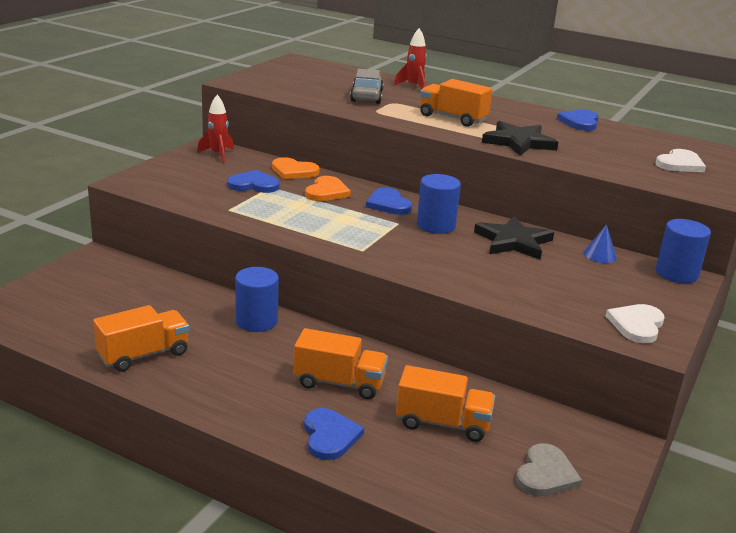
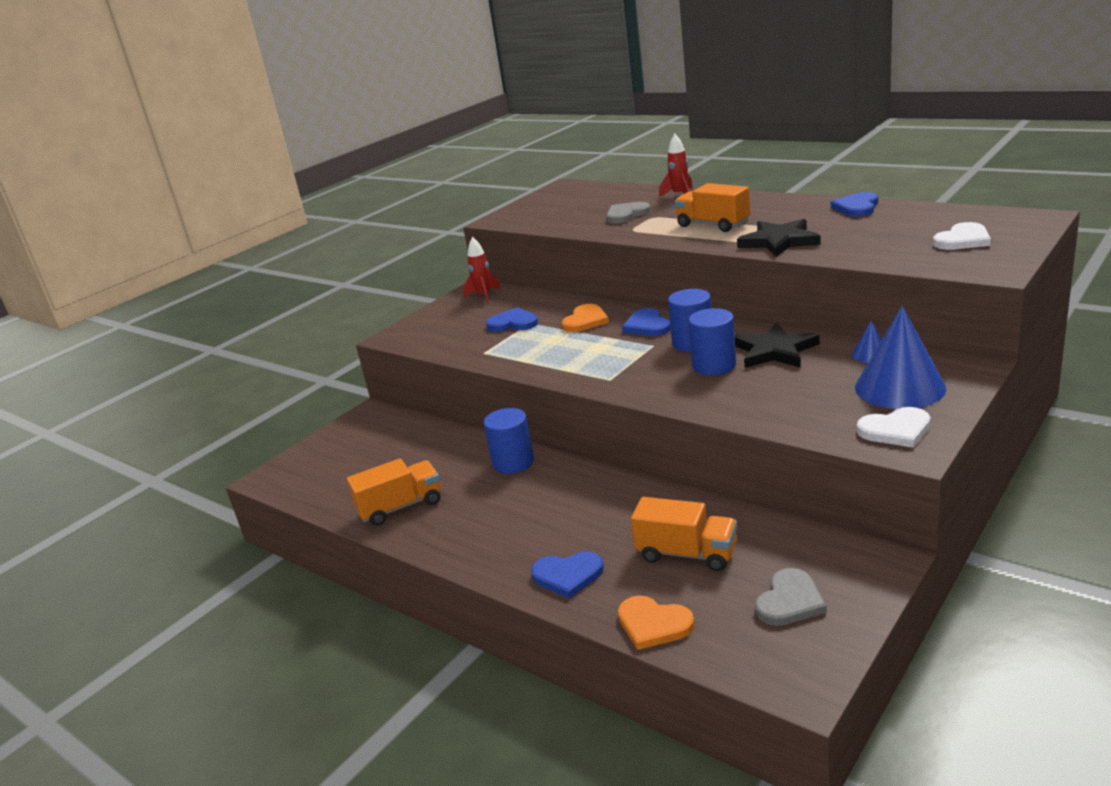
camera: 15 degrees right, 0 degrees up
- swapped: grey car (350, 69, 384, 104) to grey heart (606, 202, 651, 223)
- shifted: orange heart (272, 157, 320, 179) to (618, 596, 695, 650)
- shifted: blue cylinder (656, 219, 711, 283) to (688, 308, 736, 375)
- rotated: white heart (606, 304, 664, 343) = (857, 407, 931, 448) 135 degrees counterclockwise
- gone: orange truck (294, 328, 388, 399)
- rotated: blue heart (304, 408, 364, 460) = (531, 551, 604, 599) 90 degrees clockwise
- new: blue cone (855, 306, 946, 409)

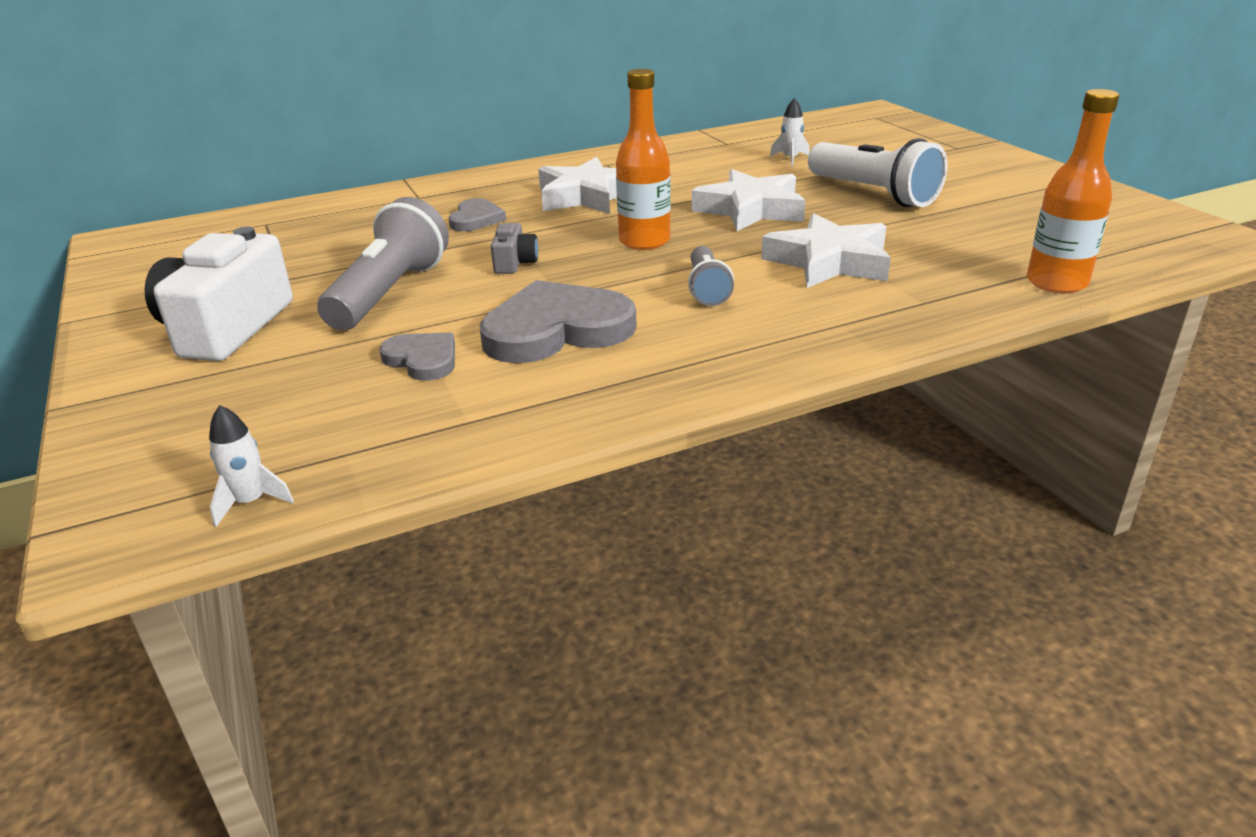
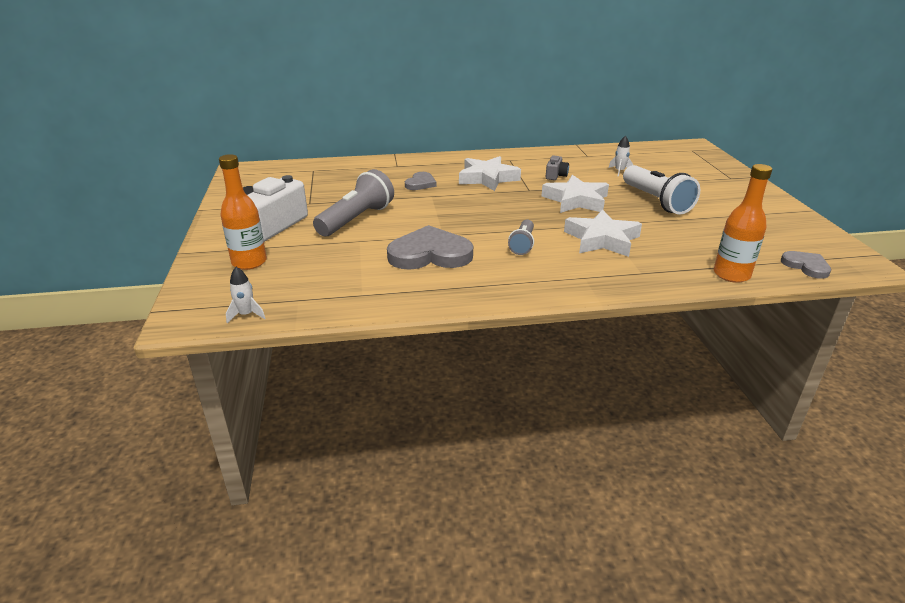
camera: 15 degrees right, 0 degrees up
- shifted: orange bottle (616, 69, 671, 250) to (219, 154, 267, 270)
- shifted: grey camera (491, 223, 538, 274) to (546, 155, 569, 180)
- shifted: grey heart (379, 333, 455, 381) to (781, 251, 831, 279)

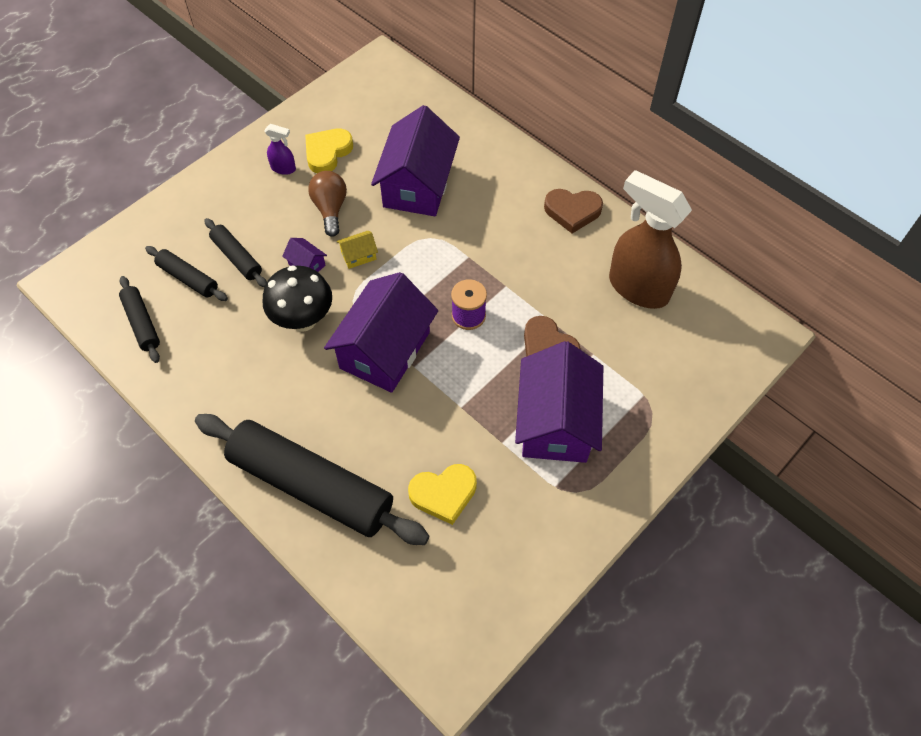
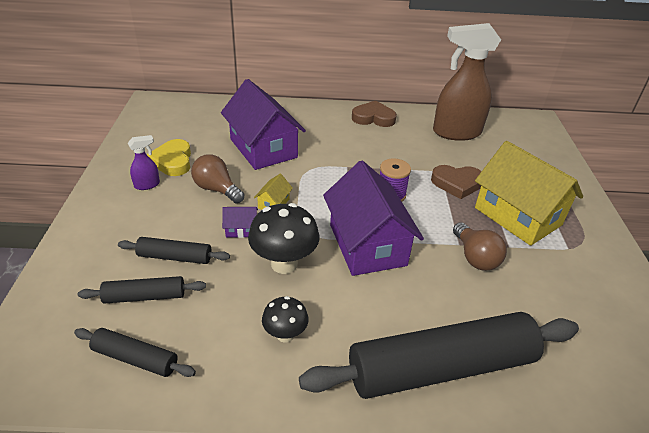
camera: 45 degrees left, 20 degrees down
- rotated: brown heart (544, 189, 603, 233) = (352, 101, 397, 127) 135 degrees counterclockwise
- repainted: purple house (515, 341, 603, 463) to yellow house (475, 141, 583, 246)
- gone: yellow heart (408, 464, 477, 525)
- new: brown light bulb (453, 222, 507, 271)
- new: black mushroom (262, 296, 309, 343)

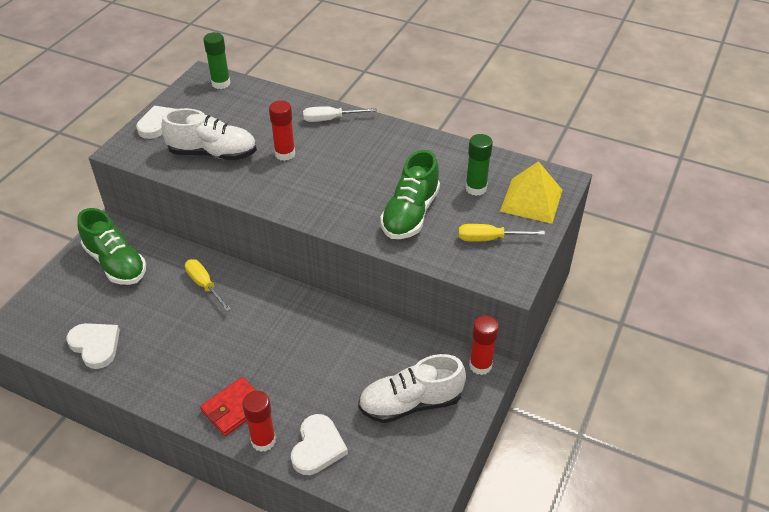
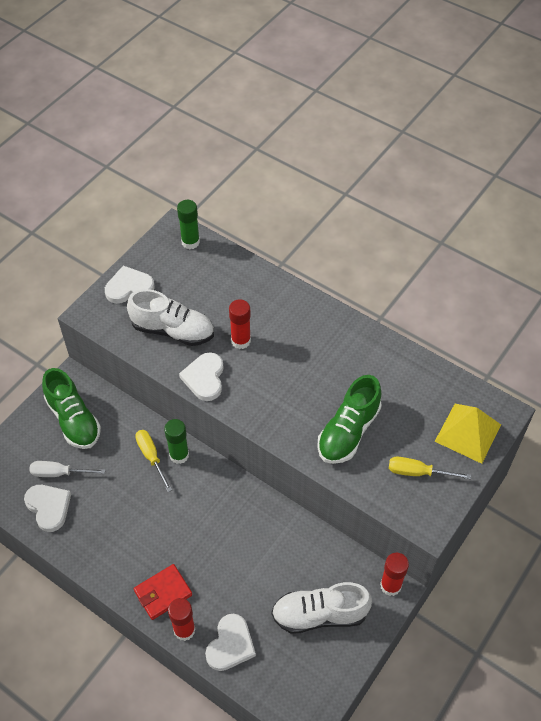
camera: 10 degrees right, 10 degrees up
- shifted: white screwdriver (303, 106, 377, 122) to (29, 461, 105, 477)
- shifted: green glue stick (465, 134, 493, 196) to (164, 419, 189, 464)
- new: white heart (179, 352, 224, 401)

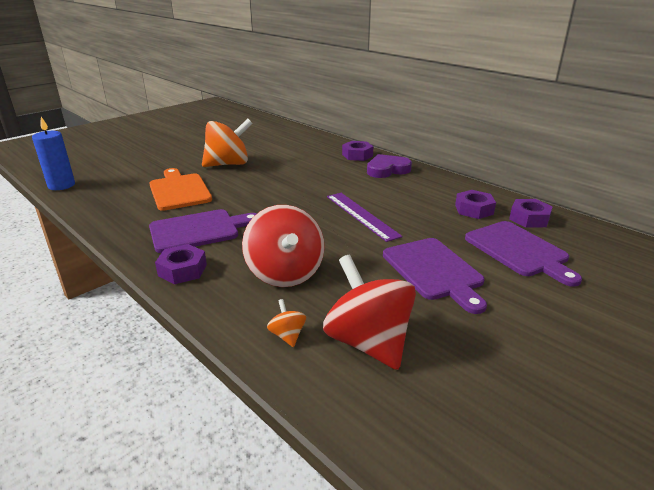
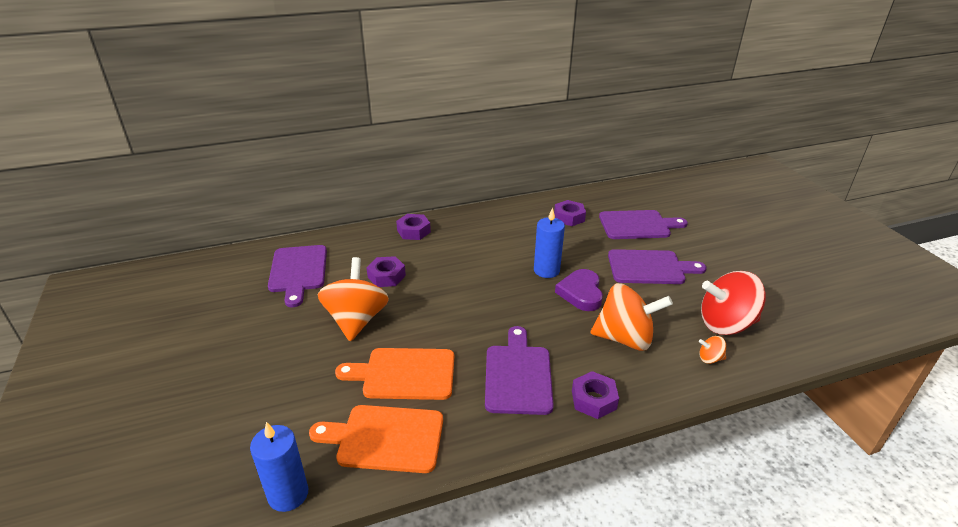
camera: 65 degrees left, 5 degrees up
- shifted: purple heart (367, 154, 412, 178) to (555, 269, 603, 311)
- swapped: purple ruler (327, 193, 403, 242) to blue candle (534, 208, 565, 278)
- shifted: purple nut (509, 199, 553, 228) to (366, 256, 406, 287)
- repainted: red spinning top (242, 205, 325, 287) to orange spinning top (591, 283, 673, 351)
- new: purple cutting board (268, 245, 327, 307)
- new: orange cutting board (309, 405, 443, 473)

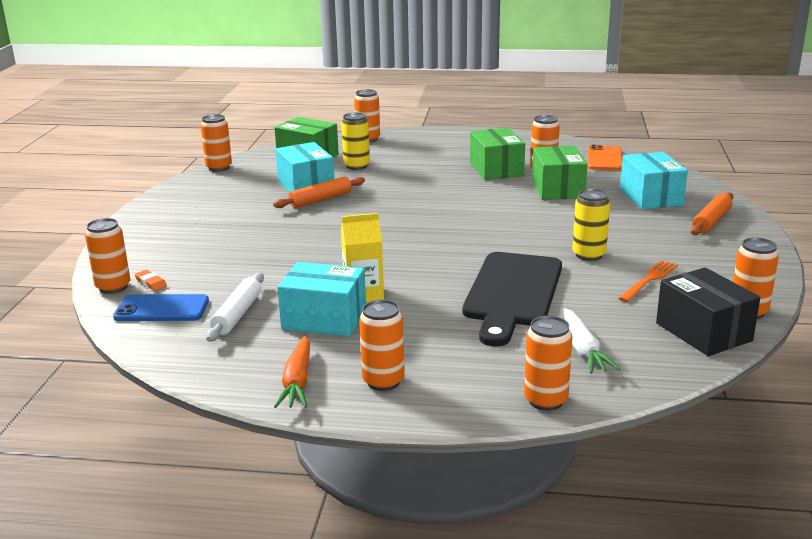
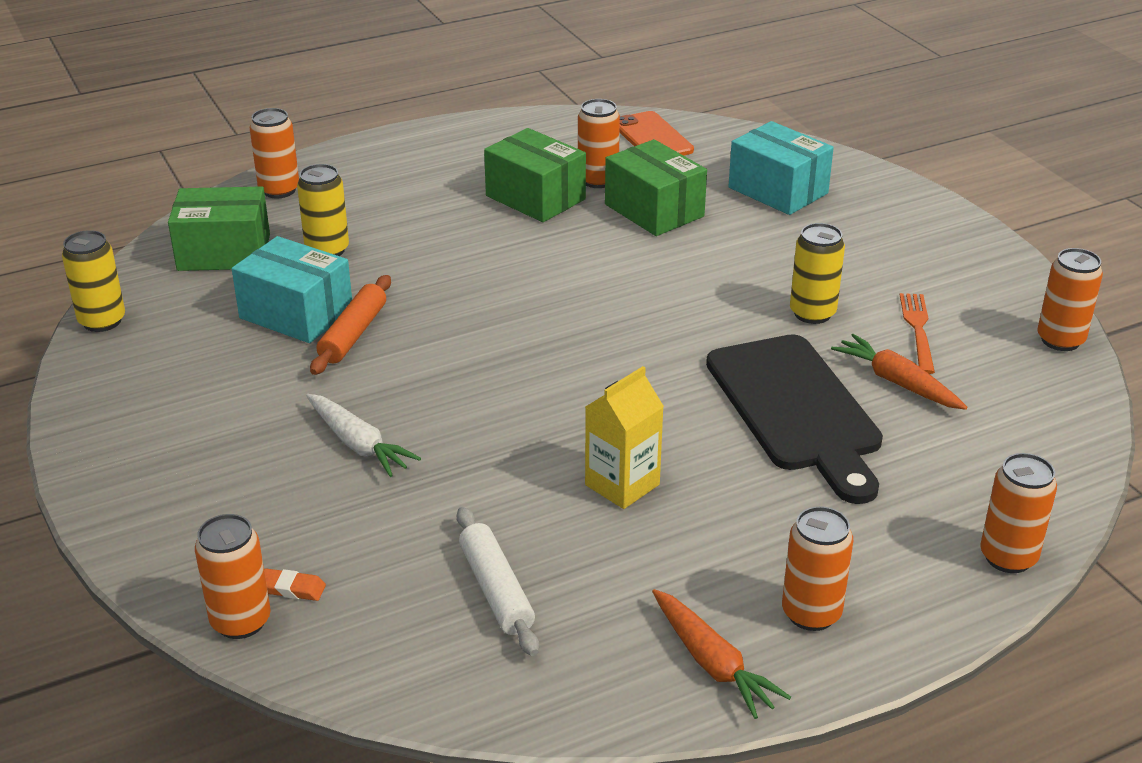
camera: 35 degrees left, 10 degrees up
- repainted: orange can (201, 114, 232, 172) to yellow can (62, 230, 125, 332)
- gone: orange rolling pin (690, 192, 733, 235)
- gone: turquoise box (277, 262, 366, 337)
- gone: black box (656, 267, 760, 356)
- gone: blue phone (113, 294, 209, 321)
- shifted: white carrot (564, 308, 620, 374) to (306, 394, 421, 477)
- new: orange carrot (831, 334, 968, 410)

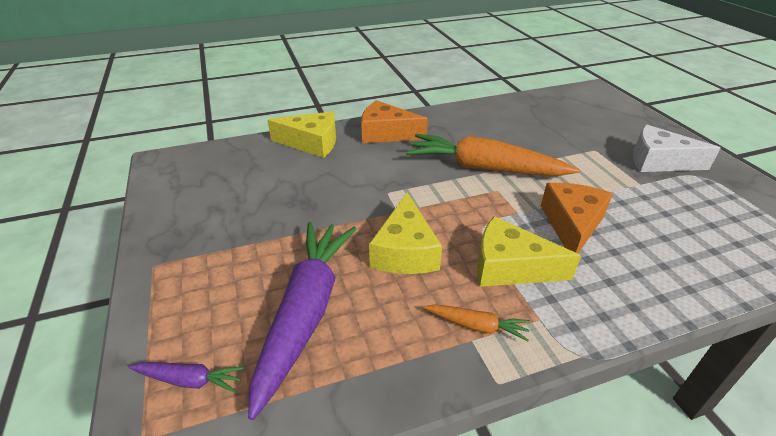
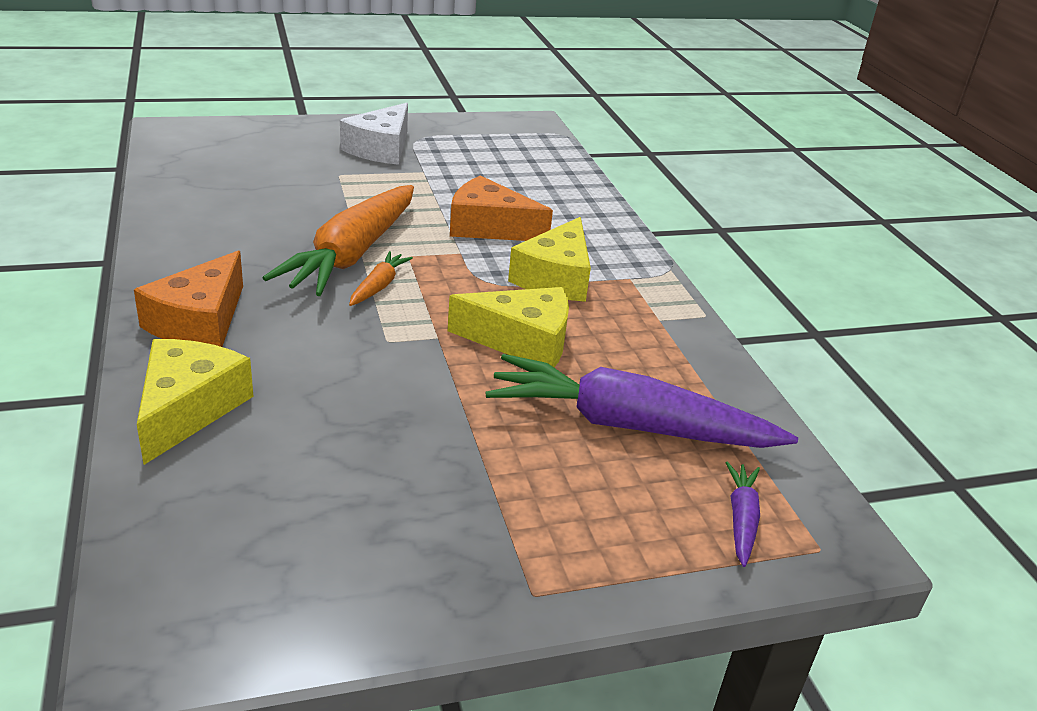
camera: 90 degrees left, 5 degrees down
- shifted: orange carrot (424, 304, 530, 342) to (349, 251, 413, 306)

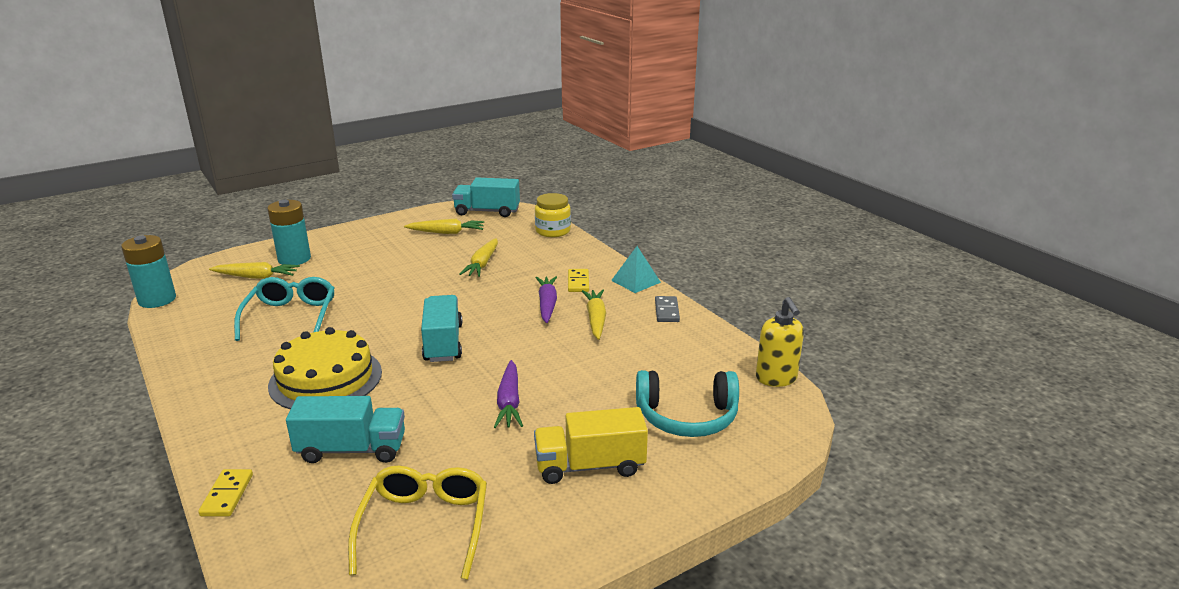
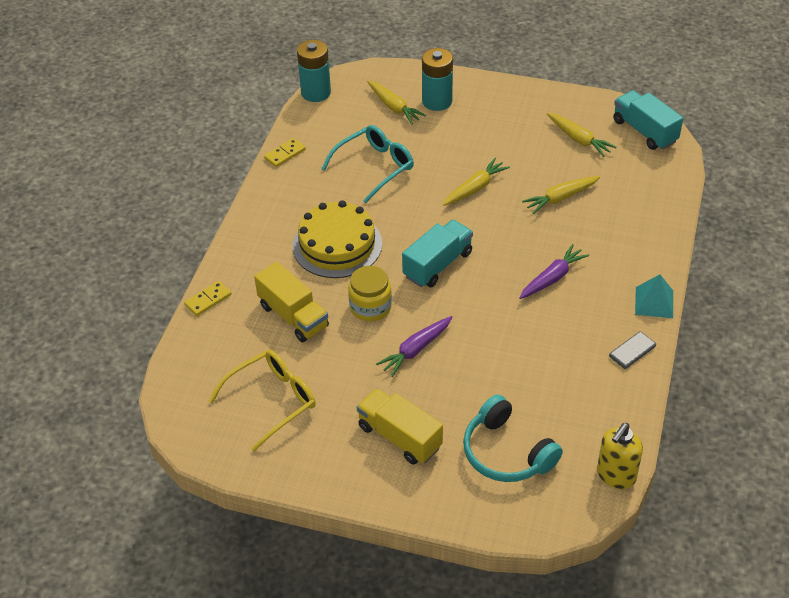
camera: 50 degrees right, 20 degrees up
- shifted: yellow jar (535, 193, 571, 237) to (348, 266, 392, 321)
- shifted: yellow domino (568, 269, 589, 292) to (264, 138, 306, 167)
- shifted: yellow carrot (582, 290, 606, 340) to (443, 158, 510, 206)
- repainted: turquoise truck (286, 396, 405, 463) to yellow truck (254, 262, 329, 342)

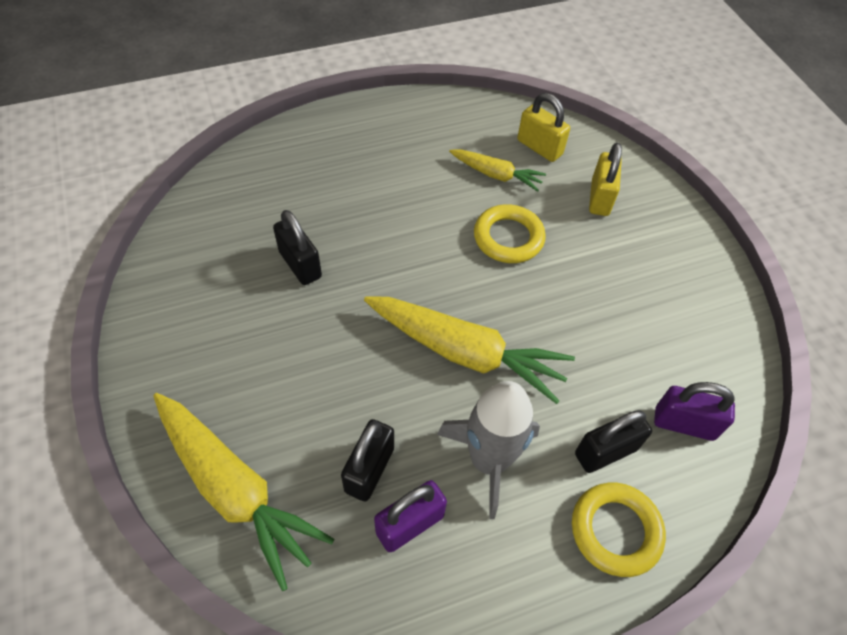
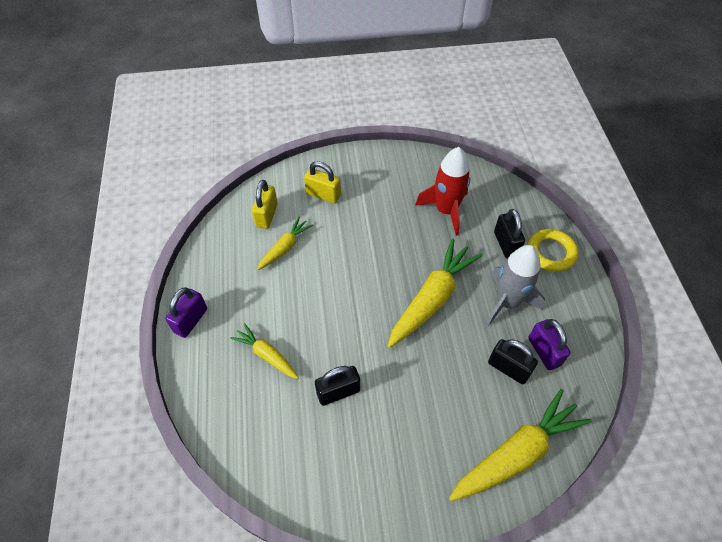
camera: 75 degrees left, 0 degrees up
- rotated: yellow padlock (517, 93, 570, 162) = (252, 180, 278, 229) 45 degrees counterclockwise
- gone: yellow ring (474, 204, 546, 263)
- shifted: purple padlock (654, 382, 735, 441) to (165, 288, 207, 338)
- new: red rocket (415, 147, 470, 236)
- new: yellow carrot (230, 323, 299, 379)

